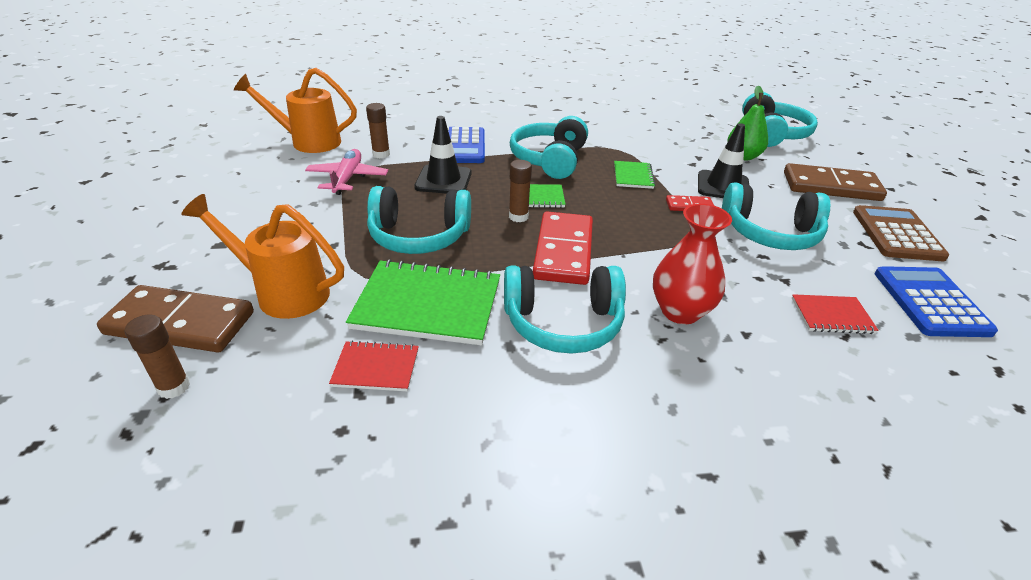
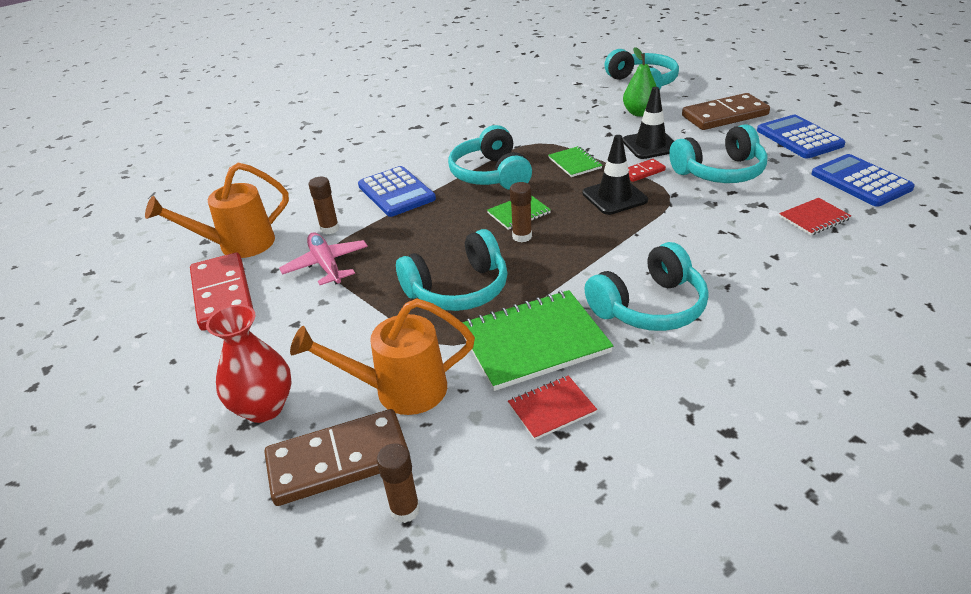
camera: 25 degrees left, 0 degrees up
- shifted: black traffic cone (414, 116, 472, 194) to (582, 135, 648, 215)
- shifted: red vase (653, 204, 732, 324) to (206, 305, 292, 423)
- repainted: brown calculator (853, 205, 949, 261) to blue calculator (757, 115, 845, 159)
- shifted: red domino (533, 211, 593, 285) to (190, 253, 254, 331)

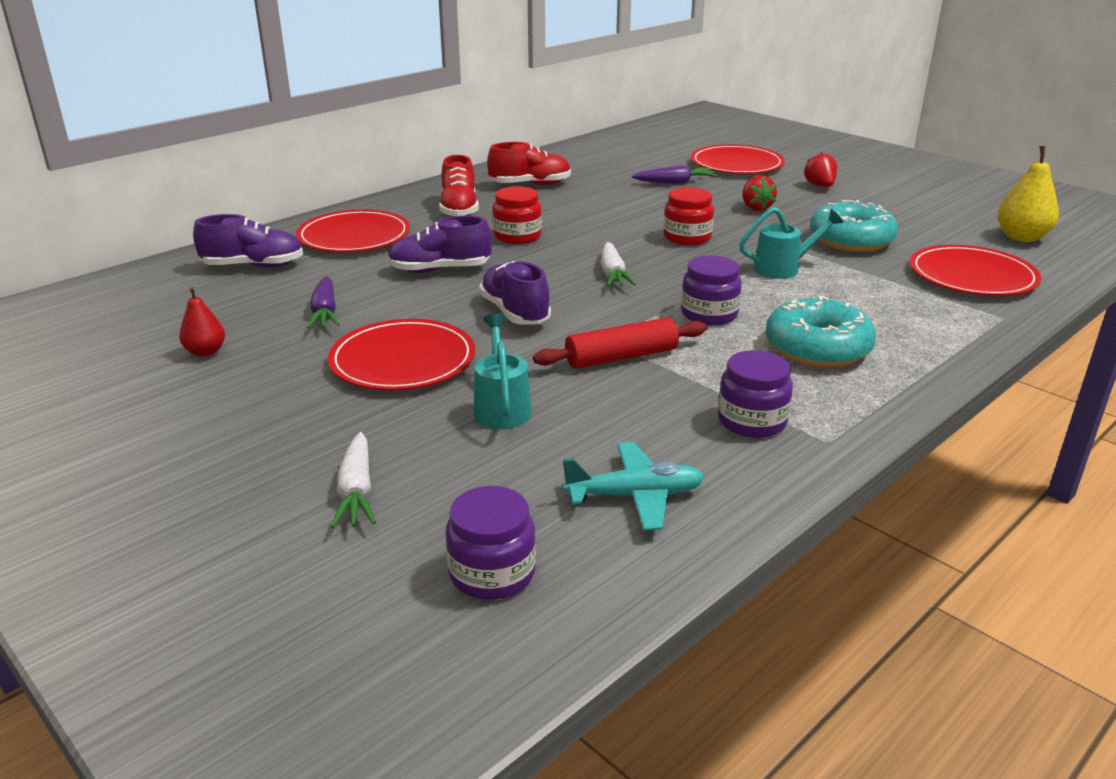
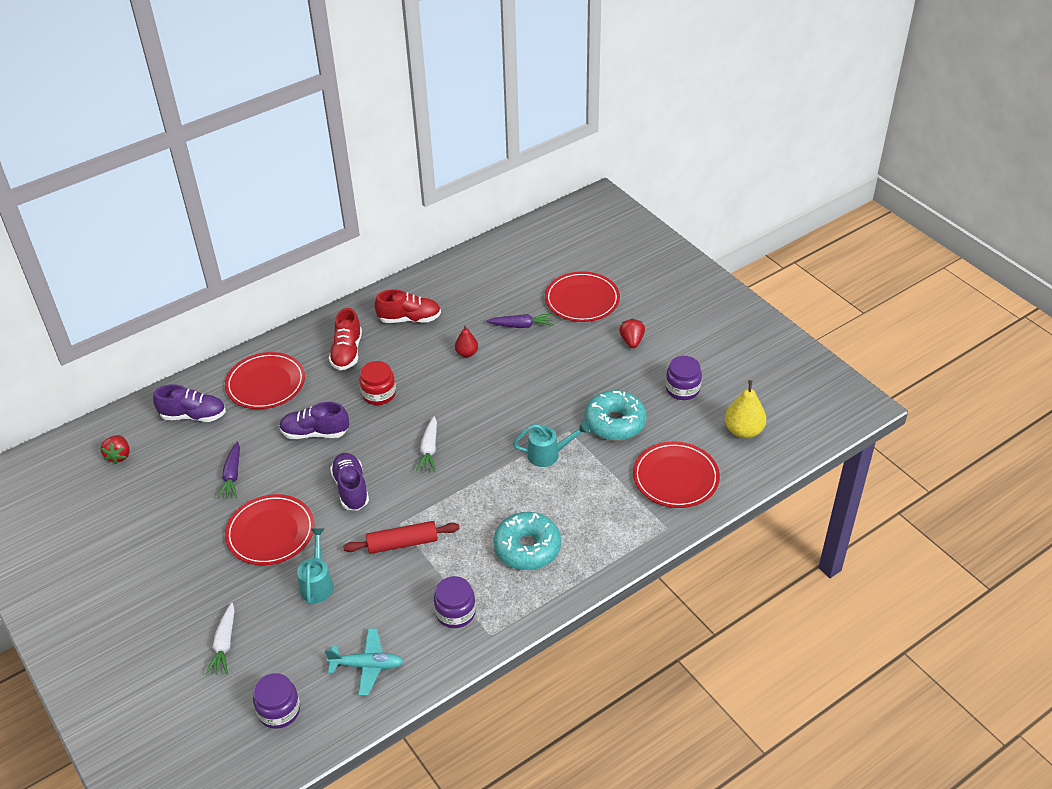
camera: 10 degrees right, 15 degrees up
- shifted: red strawberry (742, 175, 777, 211) to (101, 435, 130, 464)
- gone: red jar (664, 187, 714, 245)
- shifted: purple jar (681, 255, 742, 326) to (666, 356, 702, 400)
- shifted: red pear (179, 287, 225, 357) to (455, 325, 478, 357)

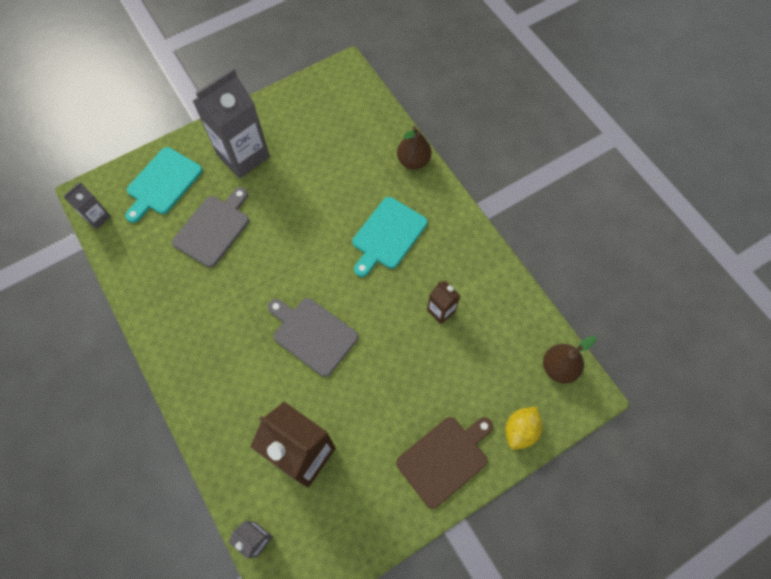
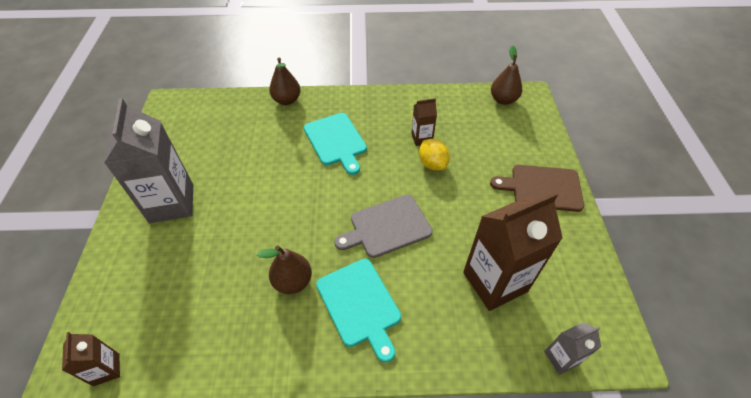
camera: 60 degrees left, 15 degrees down
- shifted: turquoise cutting board (125, 147, 203, 223) to (316, 259, 401, 362)
- repainted: grey carton (64, 182, 111, 229) to brown carton (62, 332, 120, 386)
- gone: grey cutting board (172, 187, 249, 268)
- shifted: yellow lemon (505, 406, 542, 450) to (419, 139, 450, 171)
- rotated: brown cutting board (396, 417, 493, 509) = (490, 165, 584, 212) 75 degrees counterclockwise
- new: brown pear (257, 245, 312, 294)

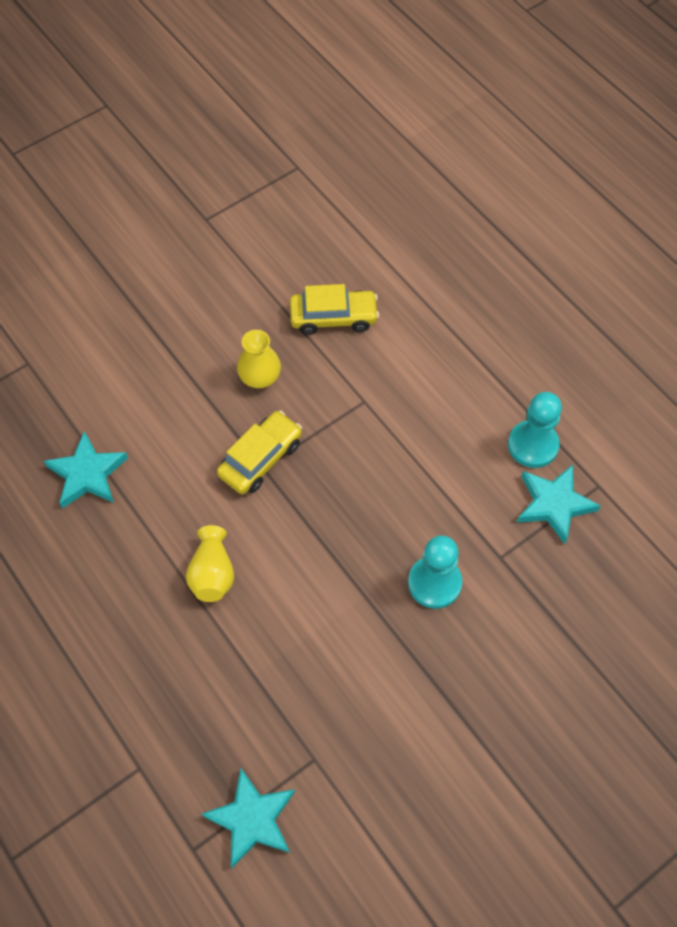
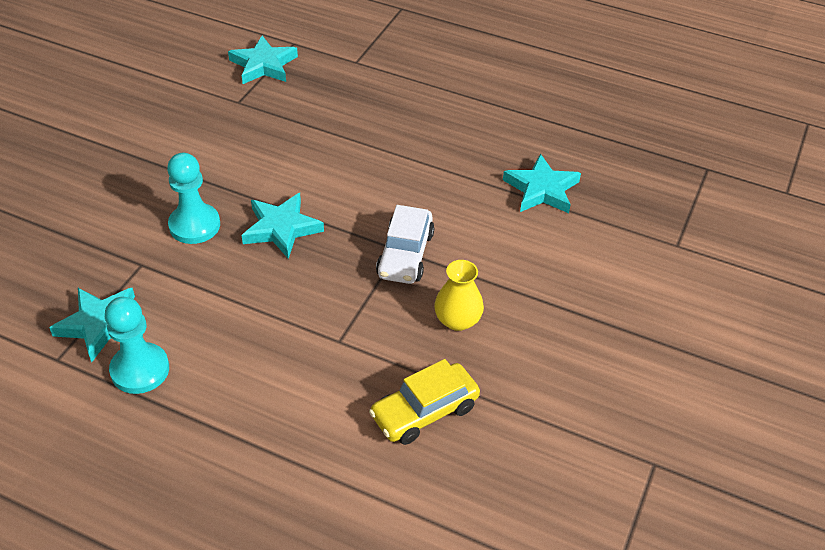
camera: 150 degrees right, 15 degrees down
- repainted: yellow car (217, 410, 302, 494) to white car (376, 205, 434, 284)
- gone: yellow vase (186, 525, 235, 602)
- new: turquoise star (241, 193, 324, 259)

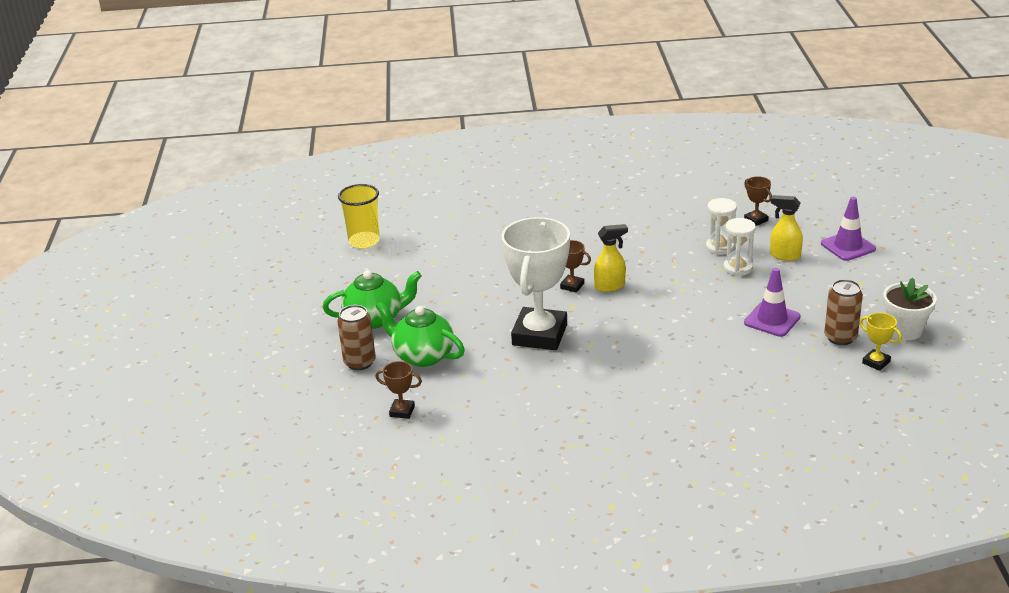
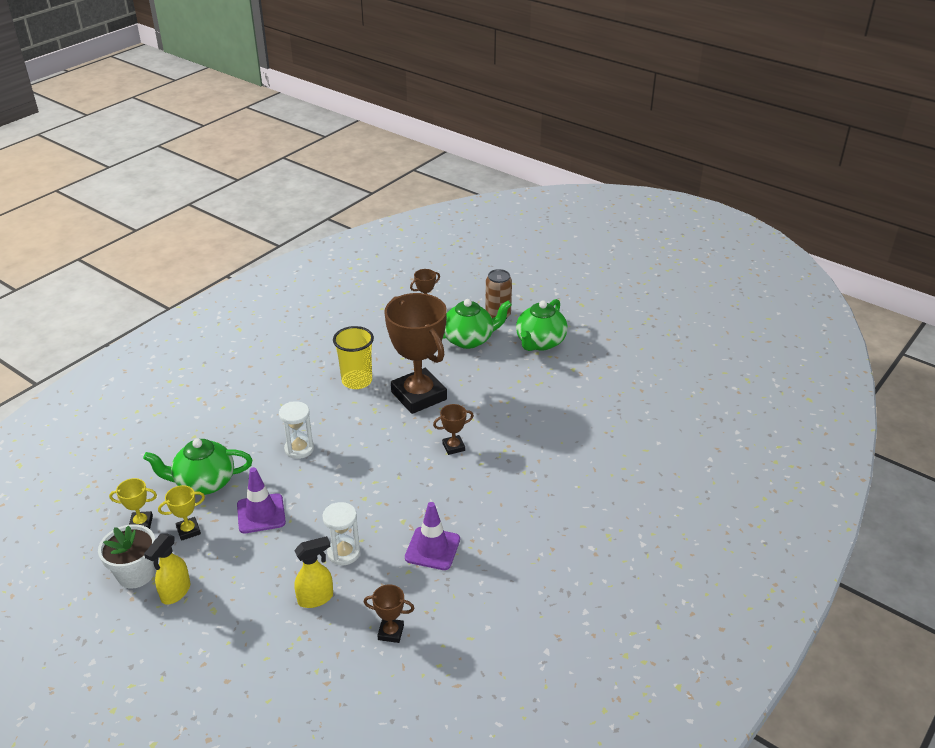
camera: 130 degrees right, 5 degrees up
- shifted: yellow cup (338, 184, 380, 249) to (333, 326, 374, 389)
- shifted: purple traffic cone (821, 197, 876, 261) to (405, 502, 460, 570)
- shifted: white hourglass (706, 198, 737, 255) to (279, 401, 314, 459)
- repainted: white trophy (501, 217, 570, 350) to brown trophy (384, 293, 447, 414)
- shifted: yellow spray bottle (594, 224, 628, 292) to (144, 533, 190, 605)
- swapped: brown can (824, 279, 863, 345) to yellow trophy (158, 485, 205, 541)
- new: green teapot (143, 438, 252, 495)

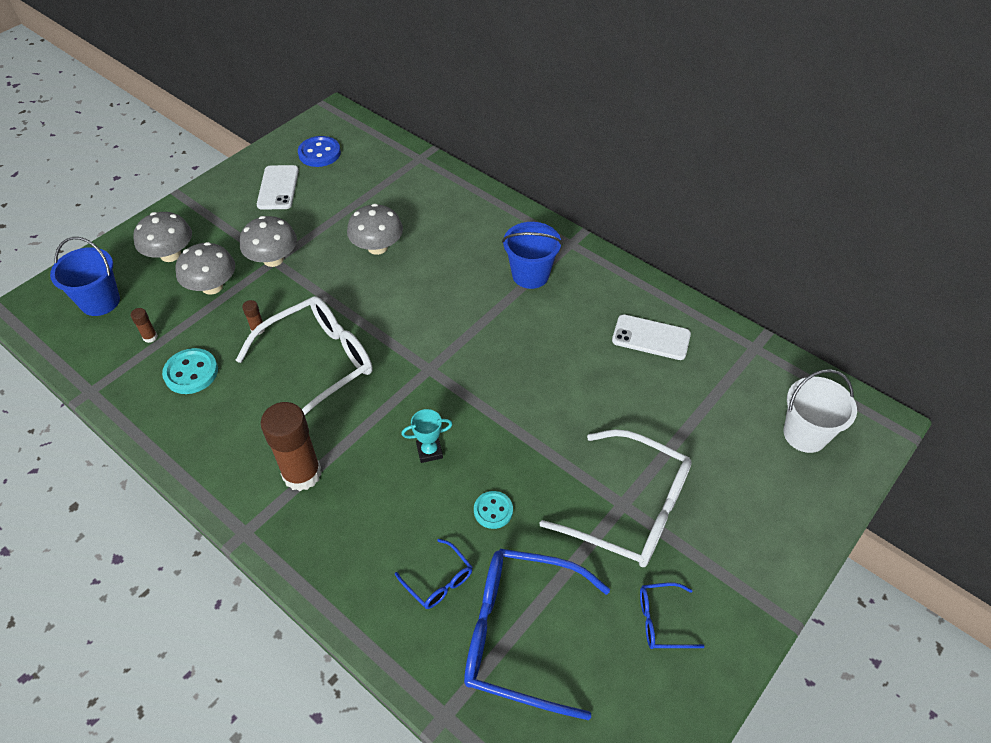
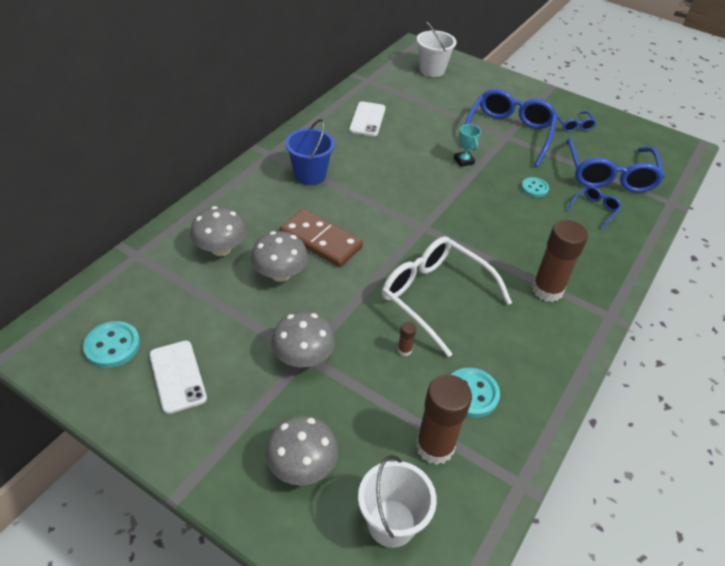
camera: 100 degrees left, 5 degrees down
- repainted: blue button (298, 136, 341, 167) to turquoise button (83, 321, 140, 368)
- rotated: white phone (257, 165, 299, 209) = (149, 341, 207, 414) 75 degrees clockwise
- repainted: blue bucket (50, 237, 120, 316) to white bucket (358, 455, 437, 548)
- shifted: grey mushroom (176, 242, 235, 295) to (190, 206, 247, 256)
- scaled: brown glue stick (131, 308, 158, 343) = (416, 375, 472, 465) x2.40
- shifted: turquoise trophy (401, 409, 453, 463) to (454, 124, 481, 167)
- repainted: white glasses (540, 429, 692, 567) to blue glasses (465, 89, 558, 167)
- new: brown domino (280, 209, 363, 267)

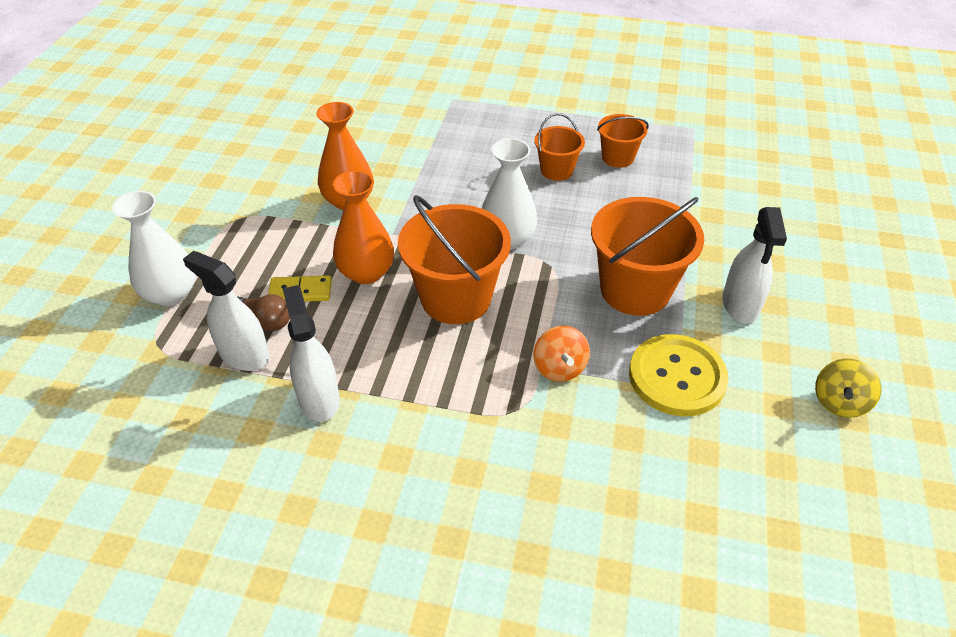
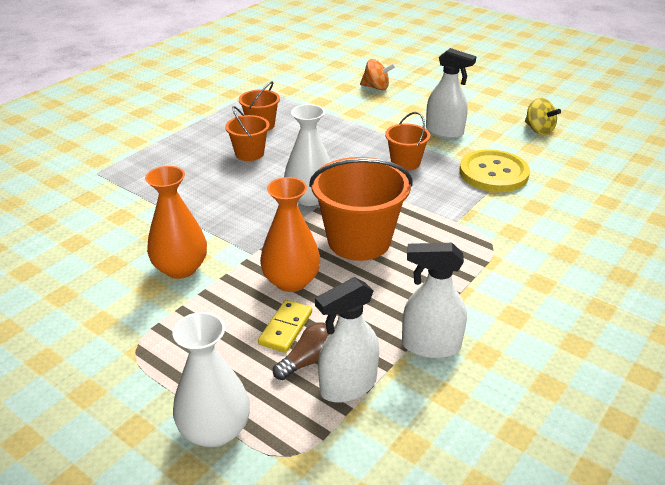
camera: 65 degrees left, 10 degrees down
- scaled: orange bucket (591, 197, 704, 316) = (385, 112, 430, 171) x0.55
- shifted: orange spinning top (533, 326, 590, 382) to (360, 59, 396, 90)

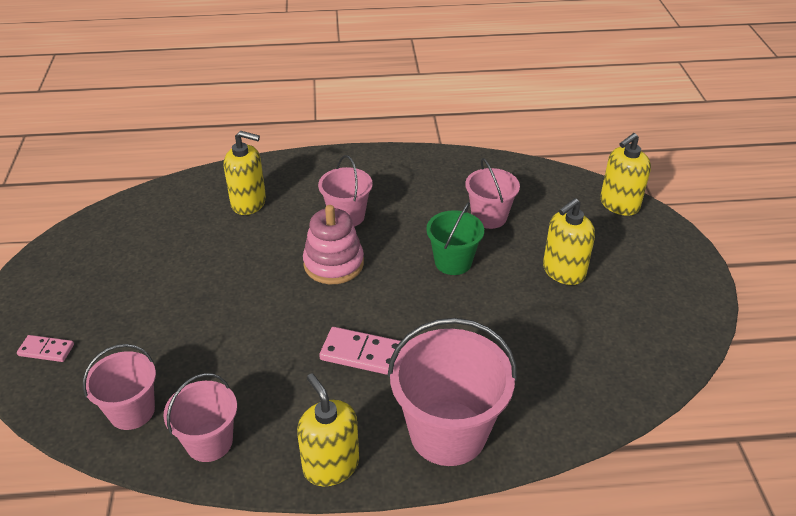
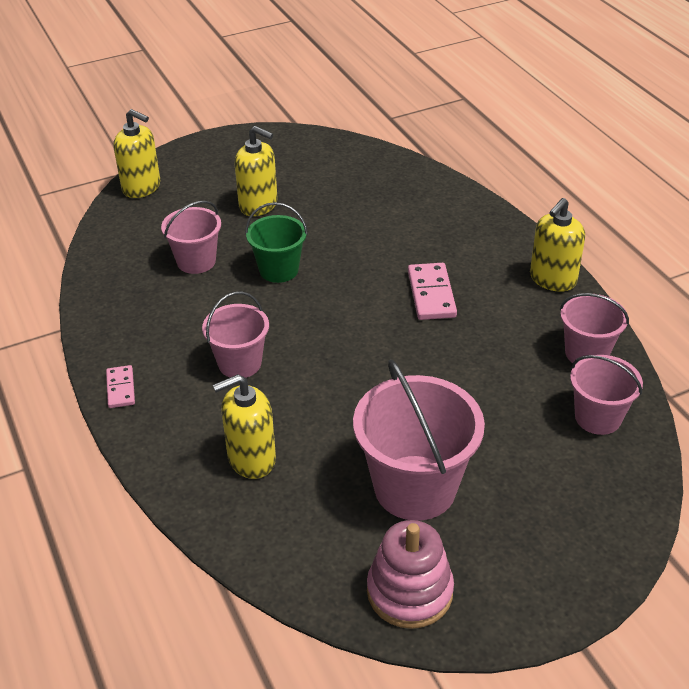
camera: 110 degrees left, 0 degrees up
- rotated: yellow soap dispenser (224, 131, 266, 215) = (213, 374, 276, 479) 105 degrees counterclockwise
- shifted: pink stacking toy (303, 205, 364, 284) to (367, 520, 454, 629)
- shifted: pink bucket (388, 318, 517, 466) to (353, 359, 485, 521)
- shifted: pink domino (17, 335, 74, 362) to (106, 365, 135, 408)

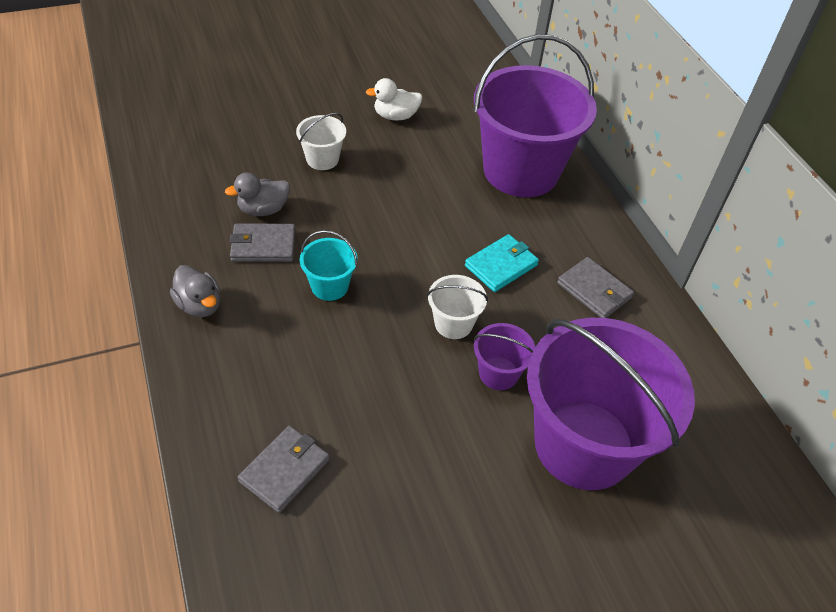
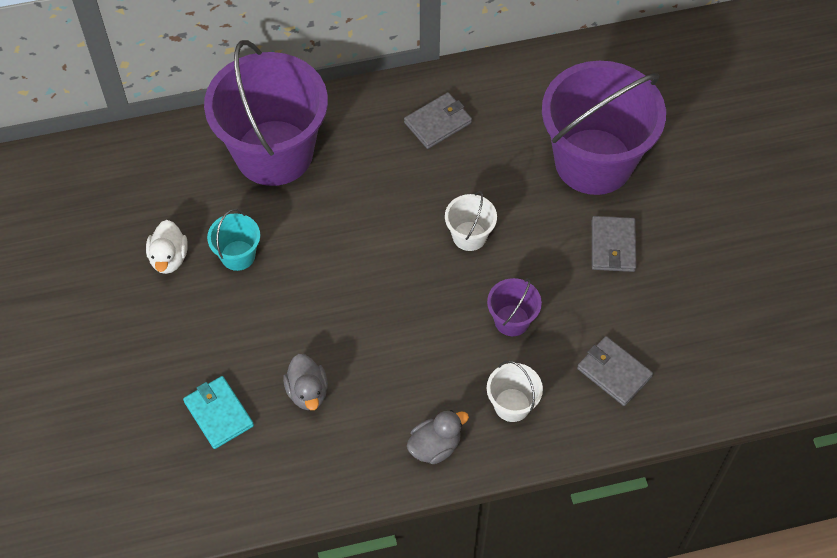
camera: 80 degrees left, 10 degrees up
- shifted: white bucket (296, 113, 346, 170) to (487, 360, 543, 422)
- shifted: grey wallet (230, 223, 295, 262) to (592, 216, 636, 272)
- shifted: turquoise bucket (300, 230, 358, 301) to (207, 209, 260, 271)
- shifted: turquoise wallet (465, 234, 539, 292) to (183, 376, 254, 449)
- shifted: purple bucket (474, 323, 535, 390) to (487, 278, 542, 336)

